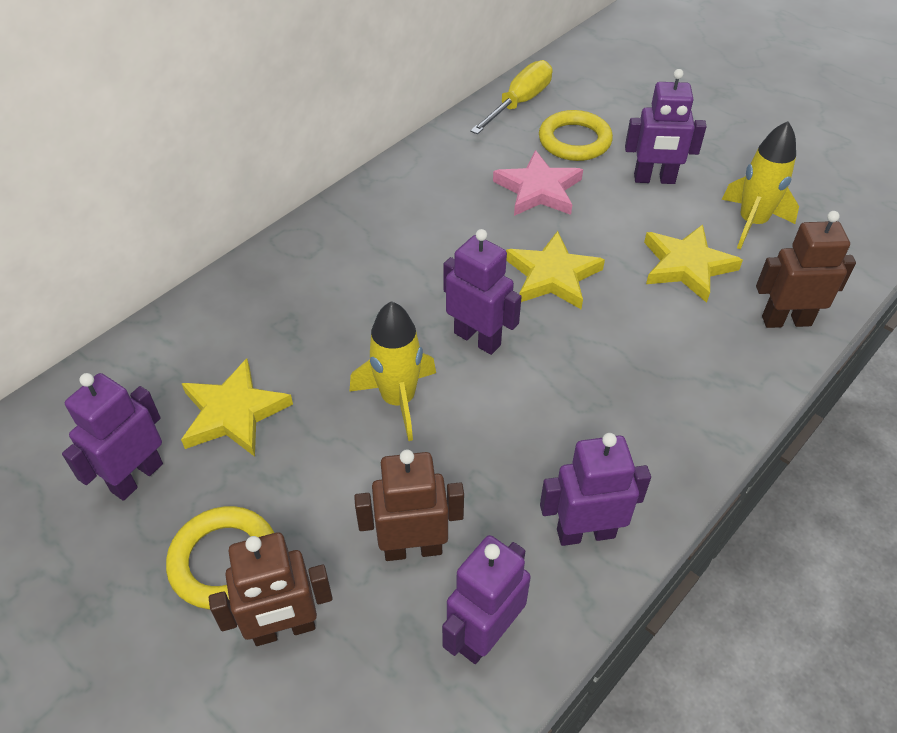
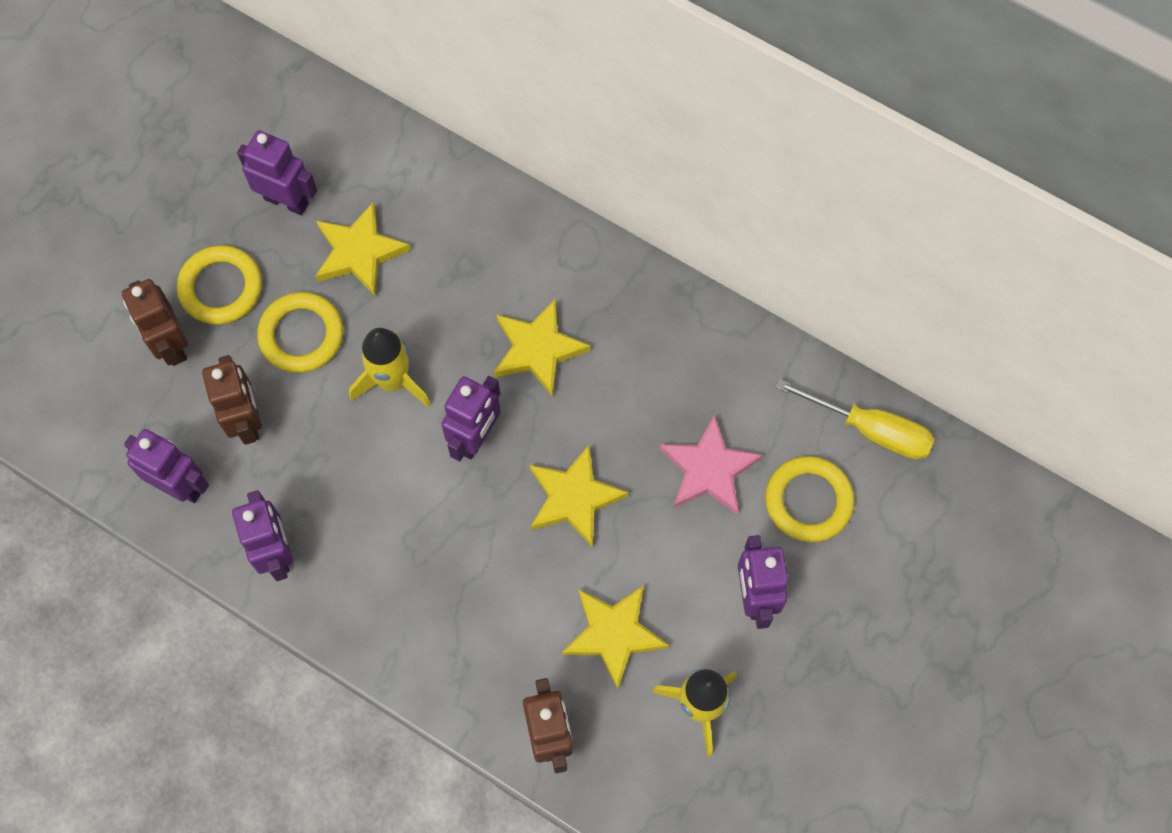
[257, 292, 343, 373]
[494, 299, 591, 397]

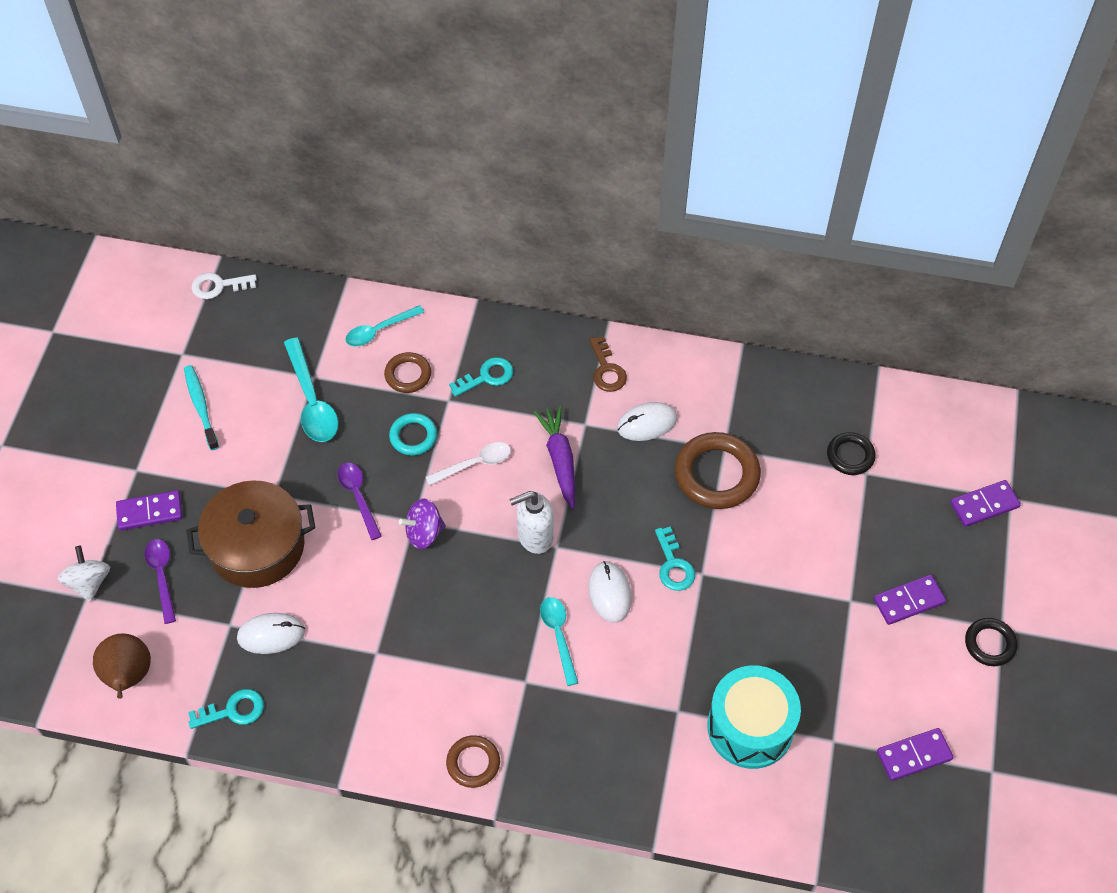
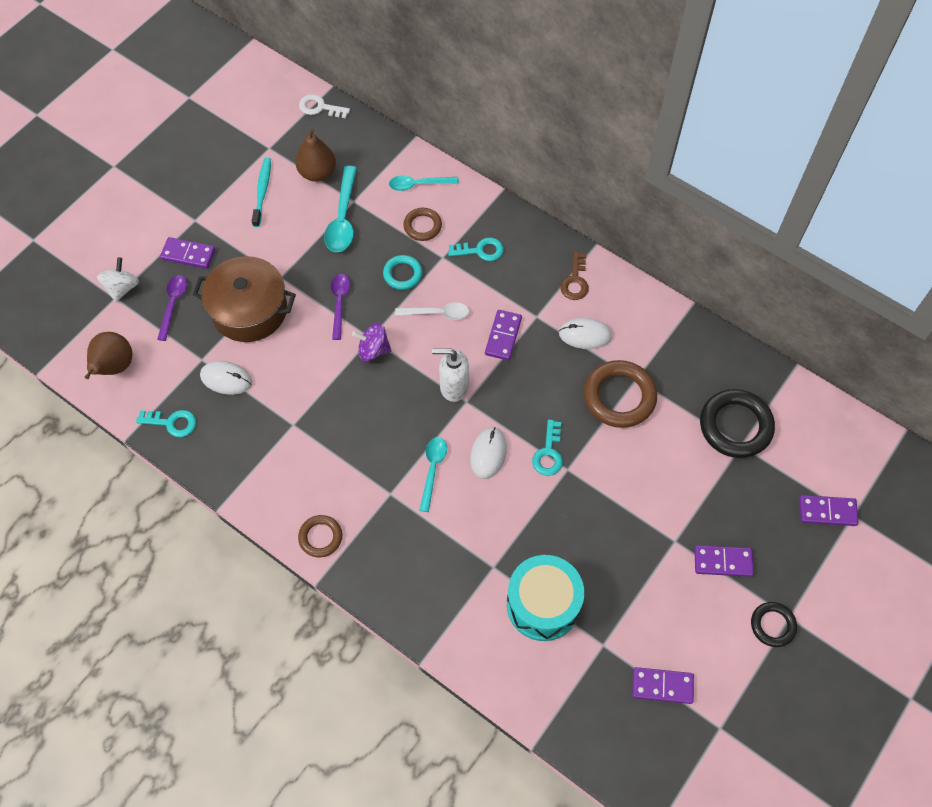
[485, 310, 522, 360]
[700, 389, 775, 458]
[295, 129, 336, 182]

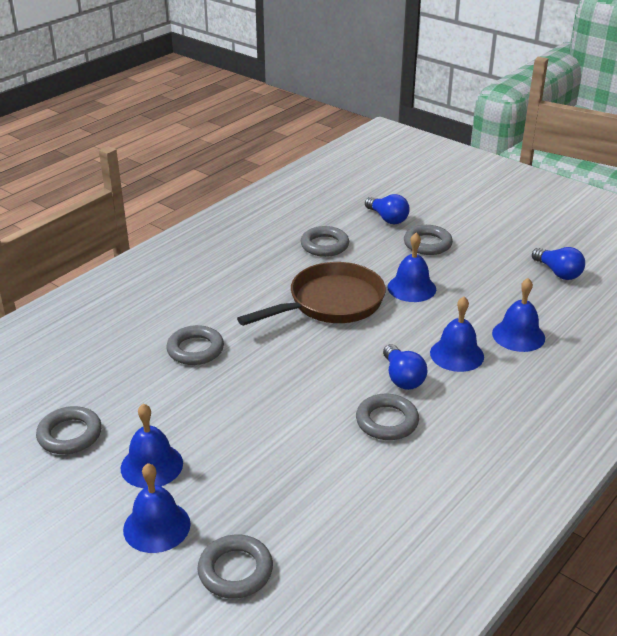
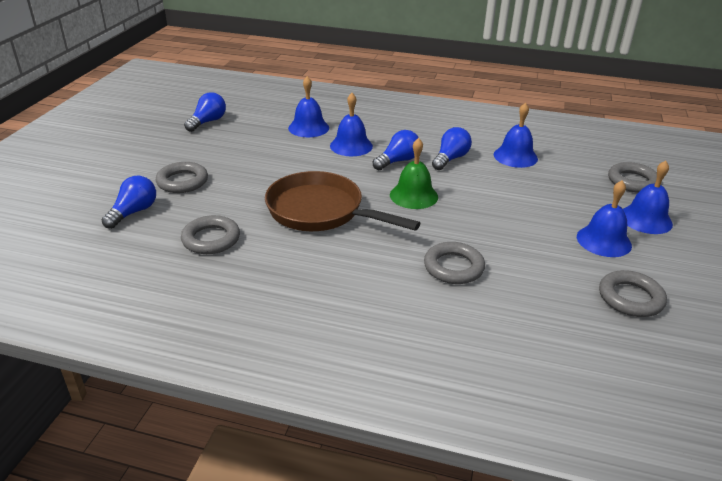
[494, 103, 538, 168]
[432, 127, 472, 170]
[390, 138, 438, 209]

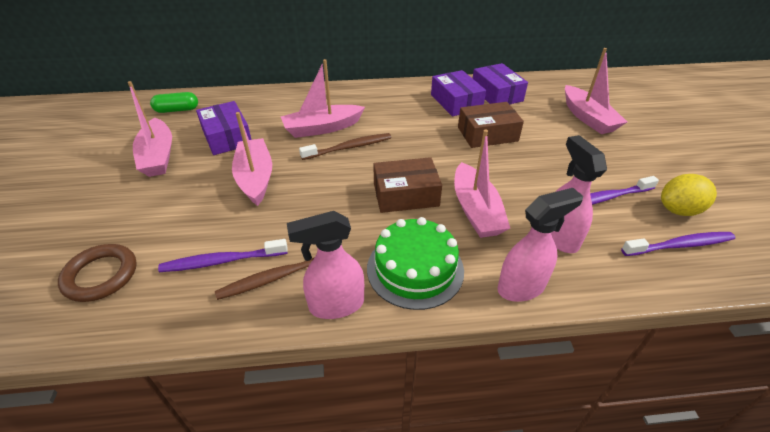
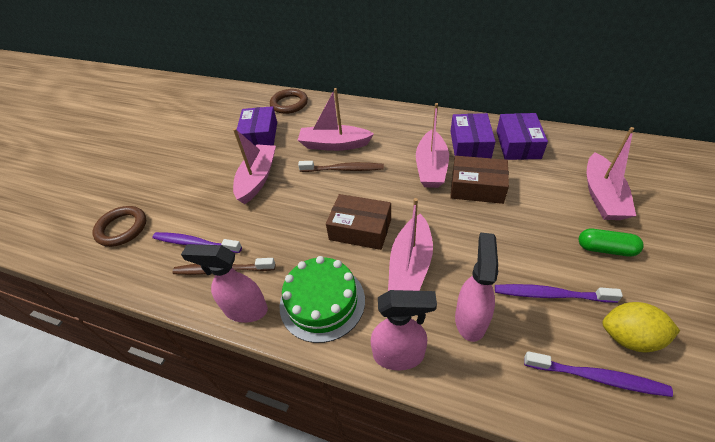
[416, 103, 449, 188]
[579, 229, 644, 257]
[270, 89, 308, 114]

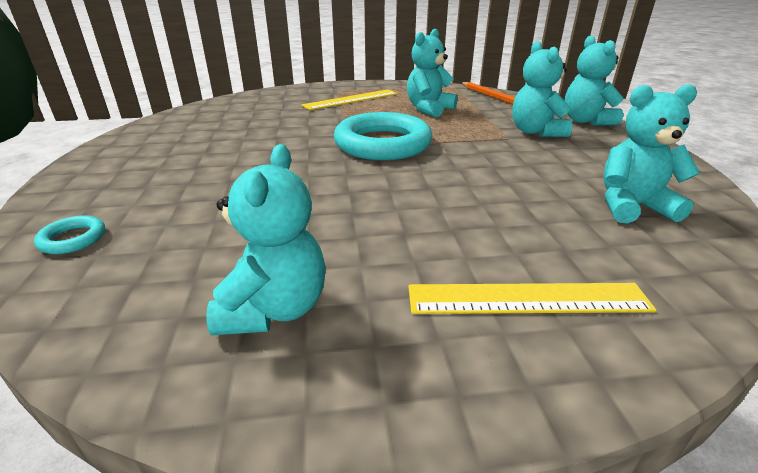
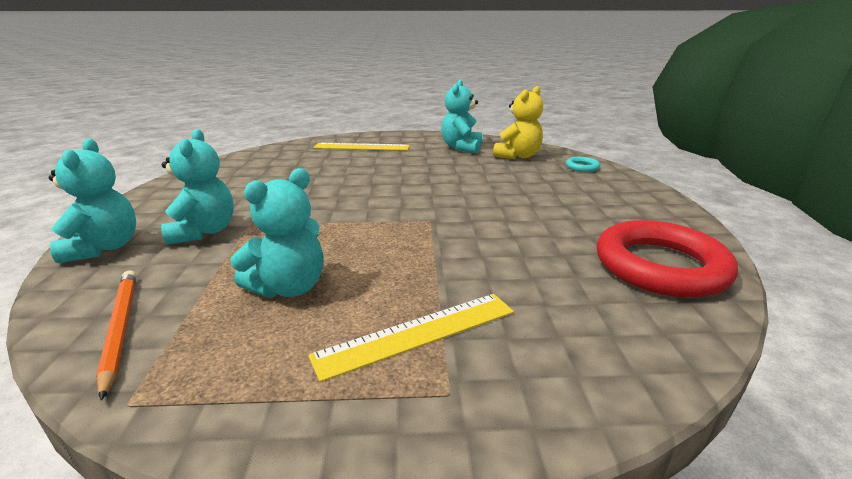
[603, 84, 700, 224] (first image)
[334, 112, 432, 160] (first image)
[493, 86, 543, 159]
[597, 220, 738, 298]

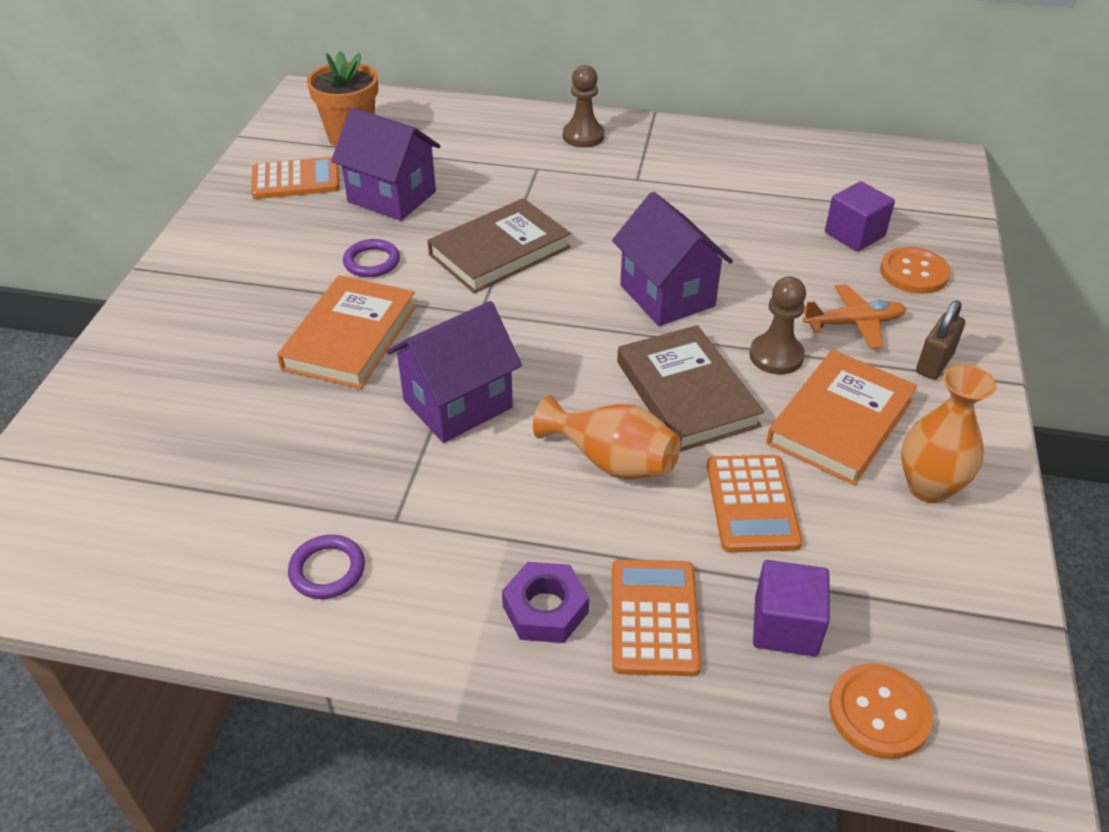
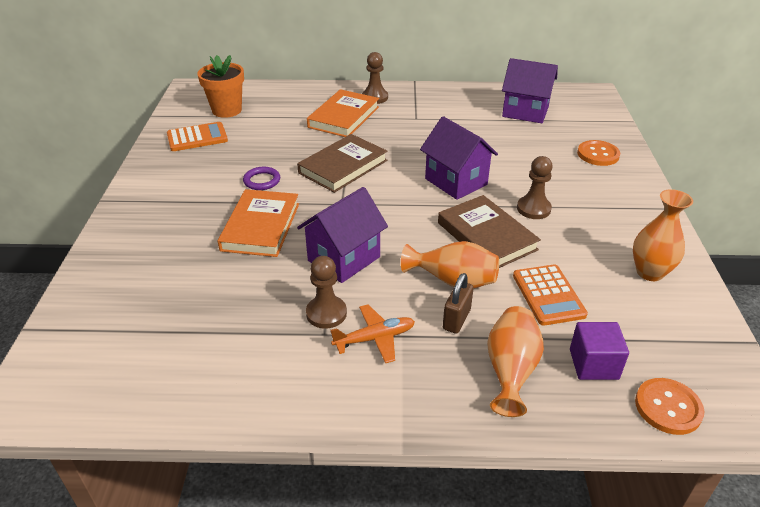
[502, 58, 558, 123]
[825, 181, 895, 252] (first image)
[330, 304, 415, 363]
[443, 273, 474, 334]
[307, 89, 379, 137]
[288, 535, 365, 599] (first image)
[487, 306, 544, 417]
[502, 562, 589, 643] (first image)
[306, 256, 347, 329]

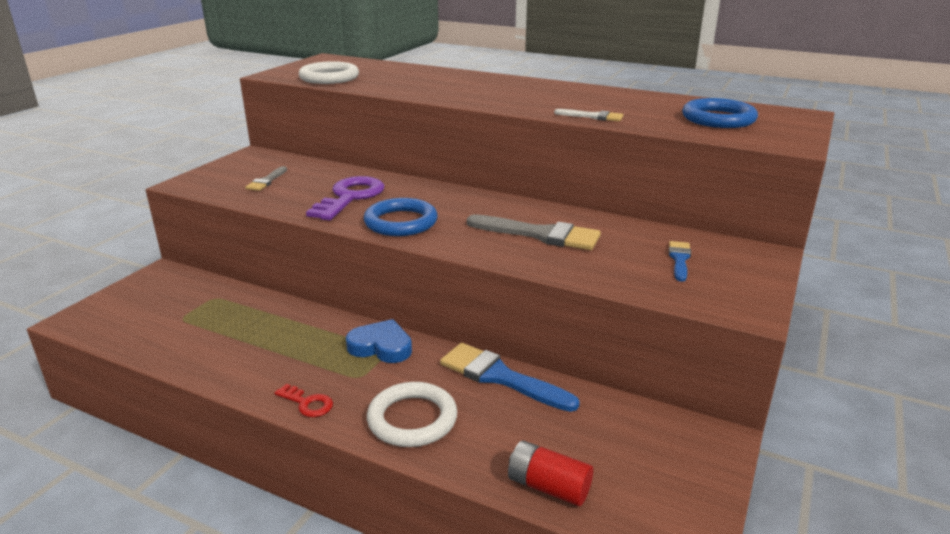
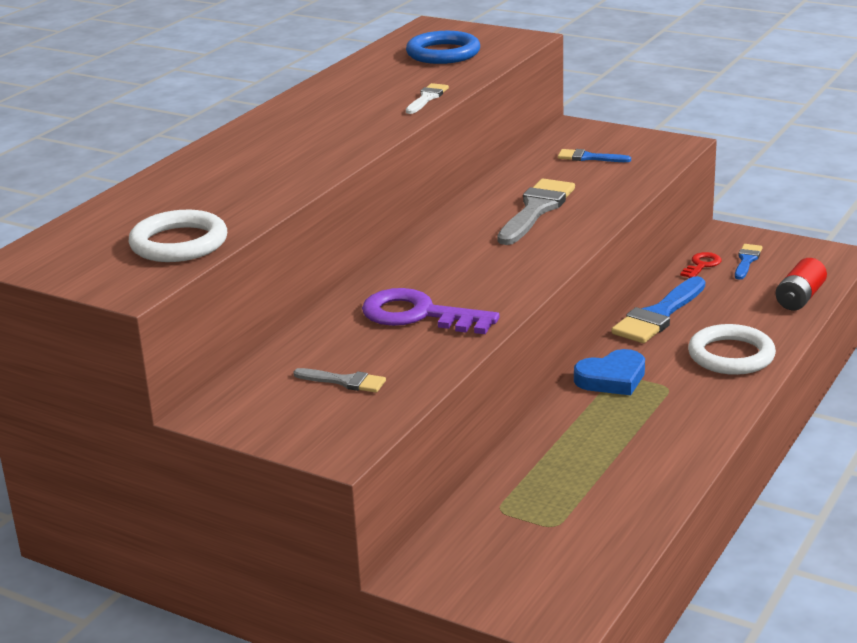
[364, 198, 438, 236] (first image)
[574, 349, 645, 395]
[680, 252, 721, 278]
[735, 244, 762, 280]

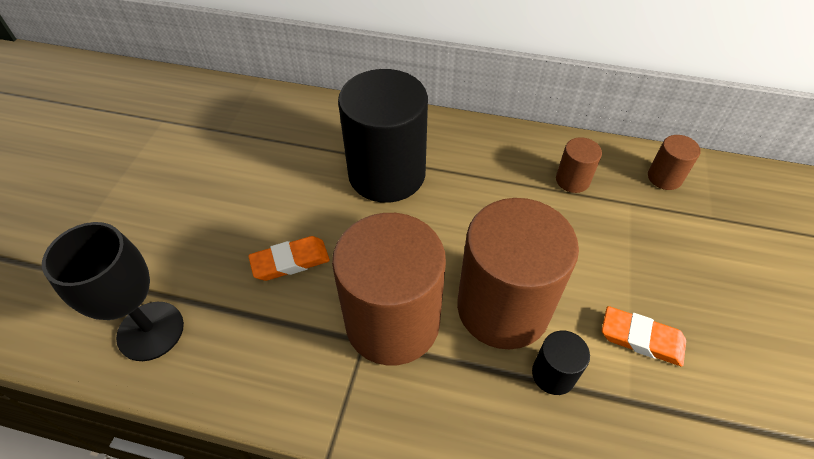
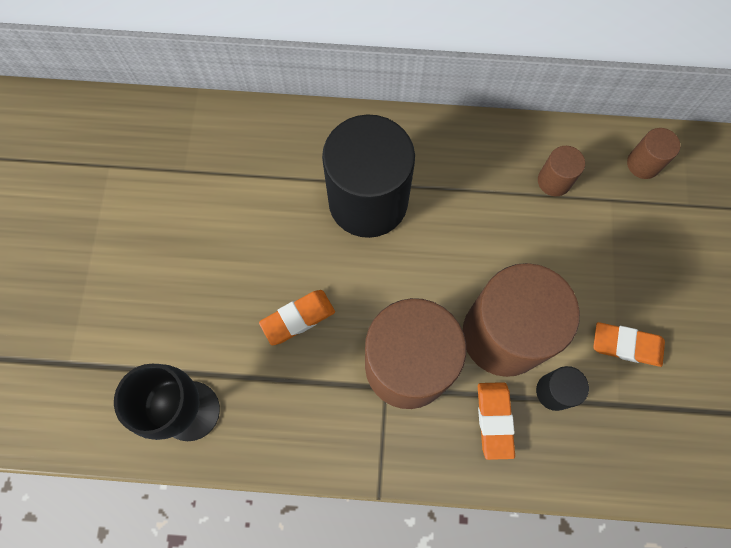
[478, 382, 515, 460]

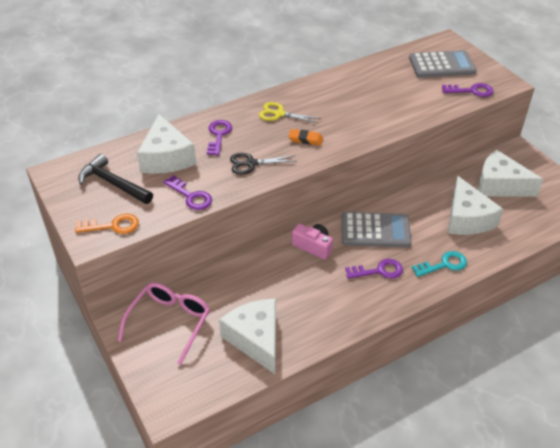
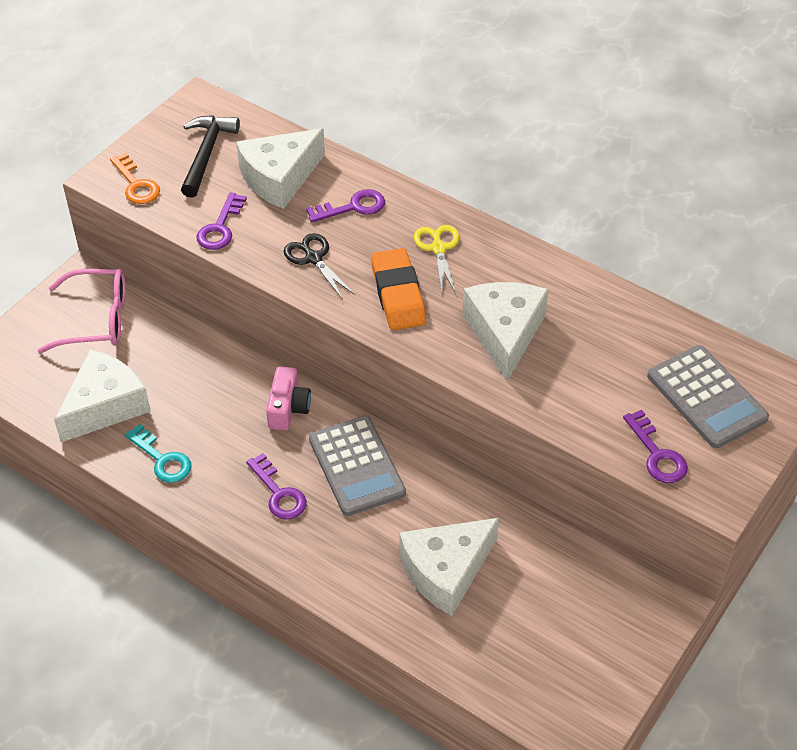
[371, 248, 426, 330]
[462, 282, 549, 381]
[125, 424, 192, 483]

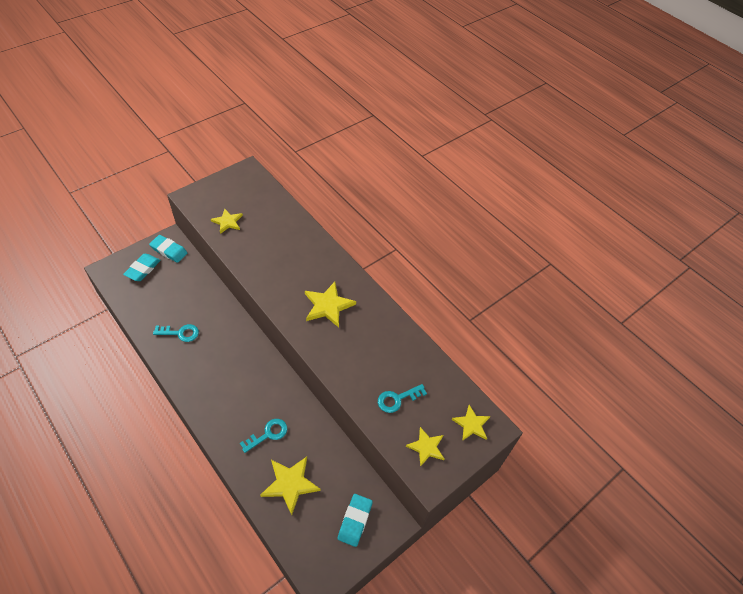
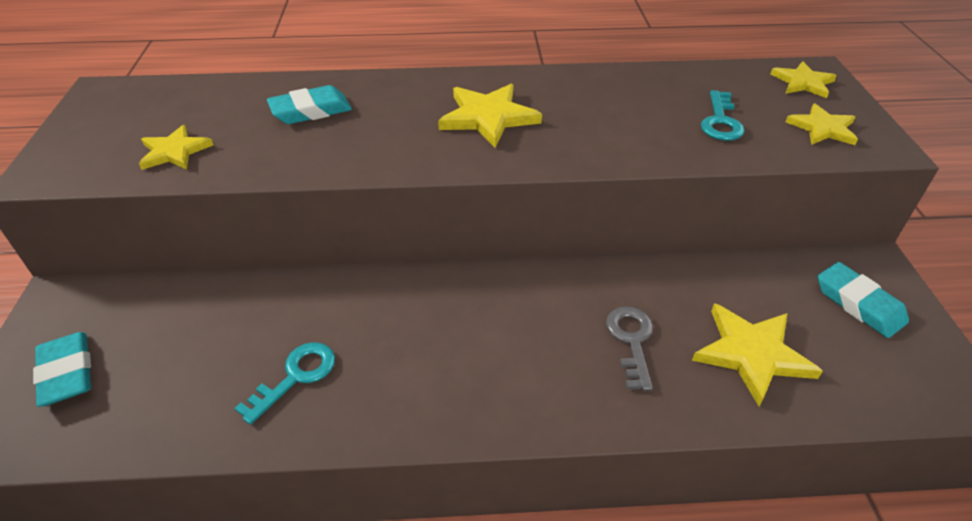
[267, 85, 352, 124]
[606, 306, 653, 391]

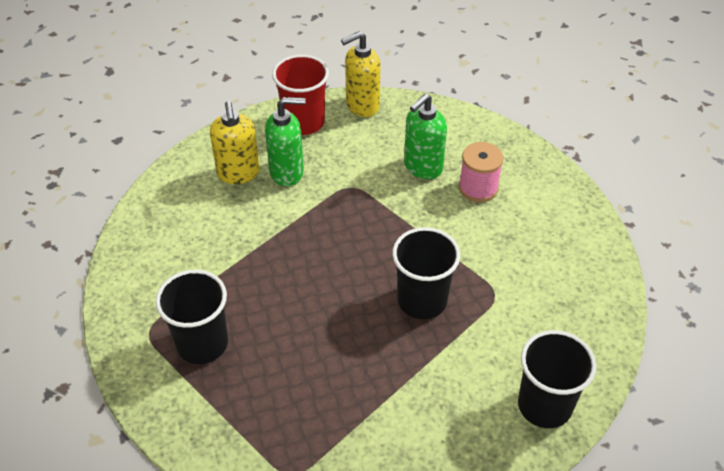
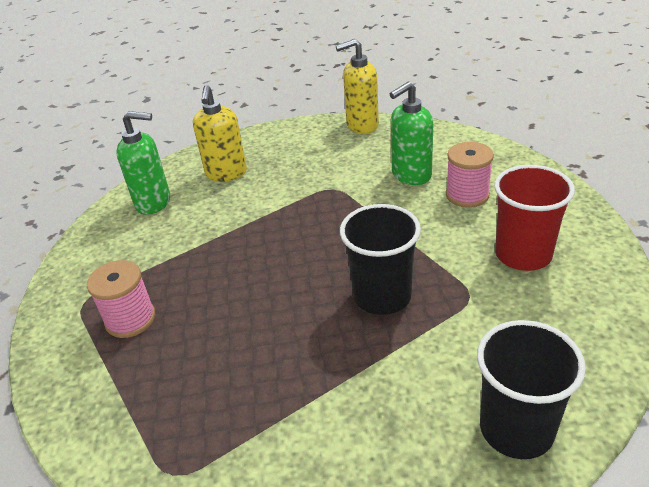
[494, 165, 575, 271]
[116, 111, 170, 215]
[87, 260, 155, 338]

